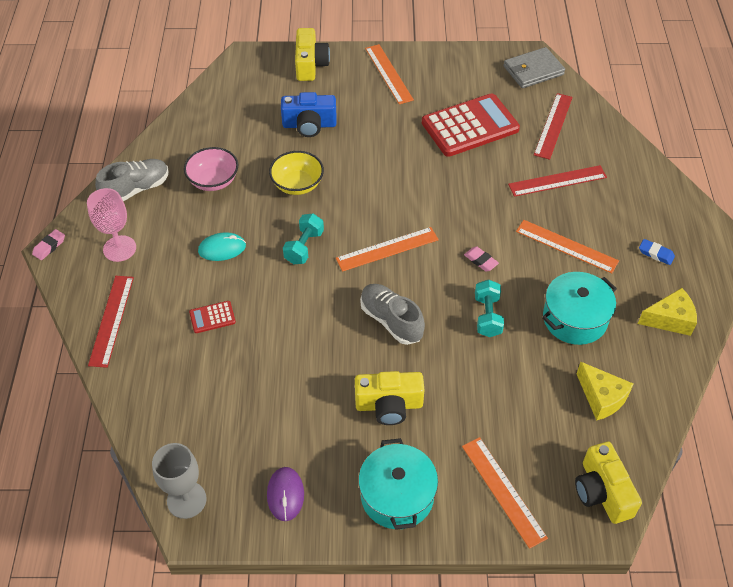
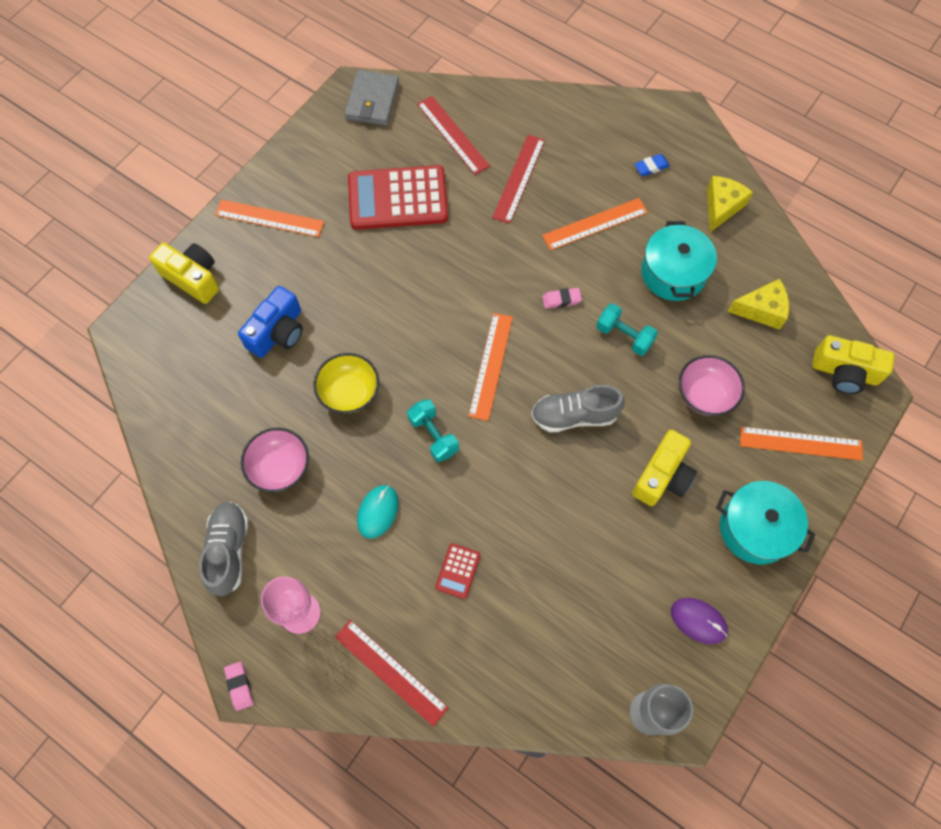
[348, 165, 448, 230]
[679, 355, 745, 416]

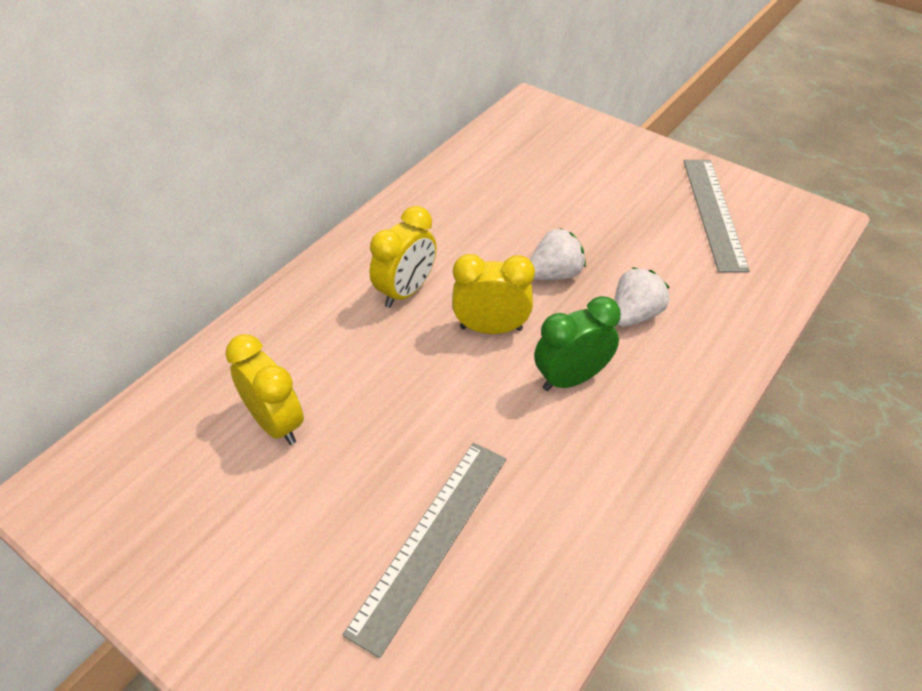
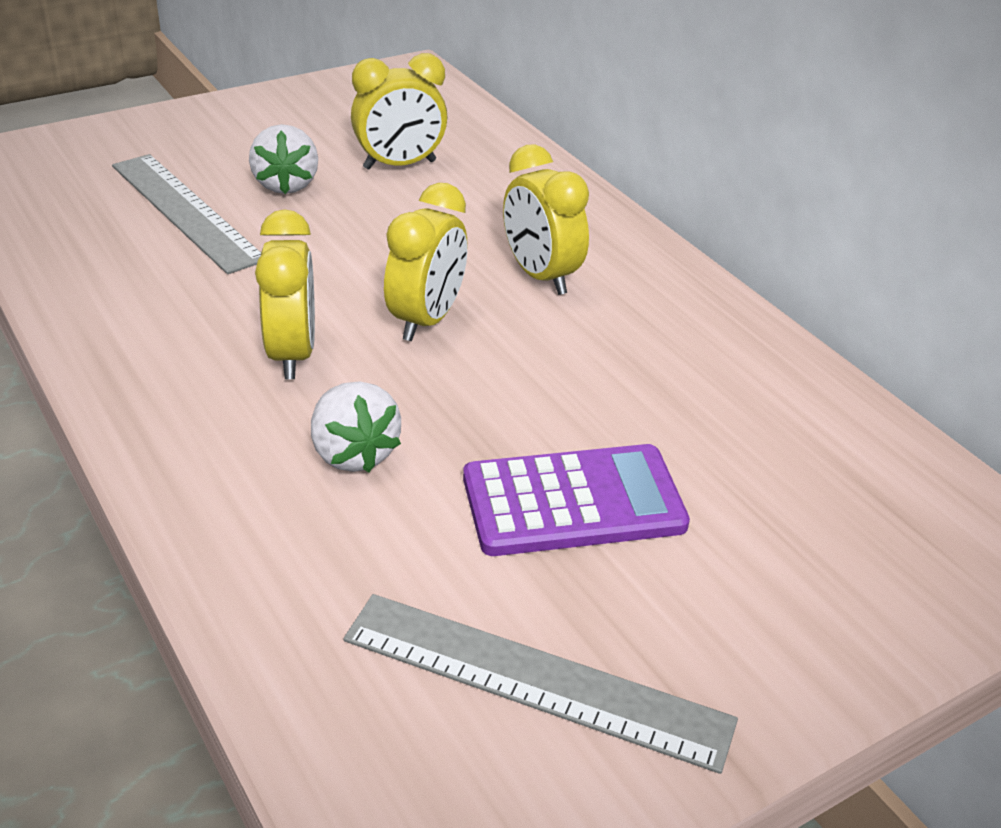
[249, 124, 318, 194]
[255, 209, 315, 379]
[463, 444, 690, 556]

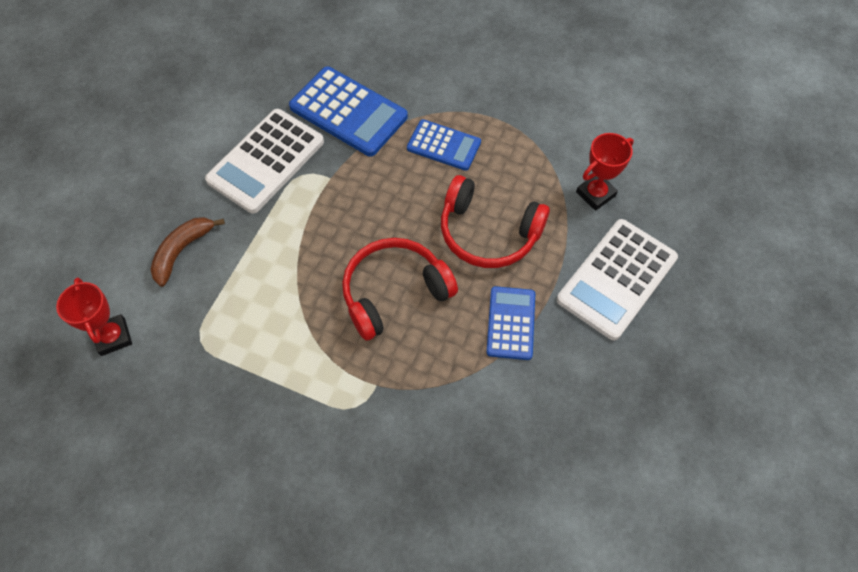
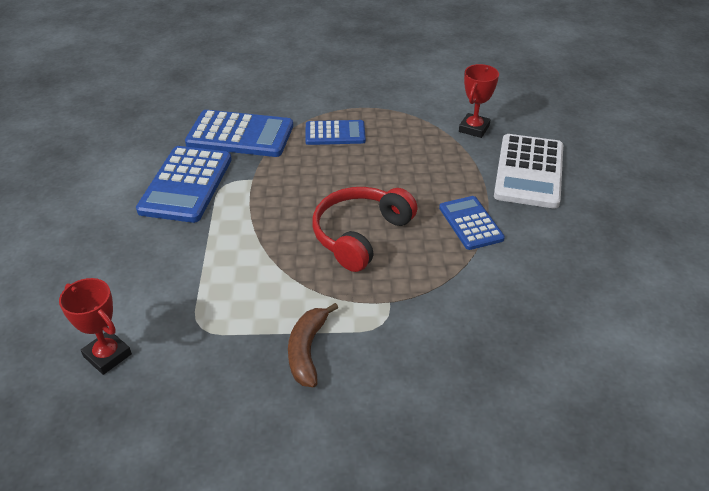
[136, 146, 232, 223]
[441, 175, 550, 268] (first image)
[288, 303, 338, 387]

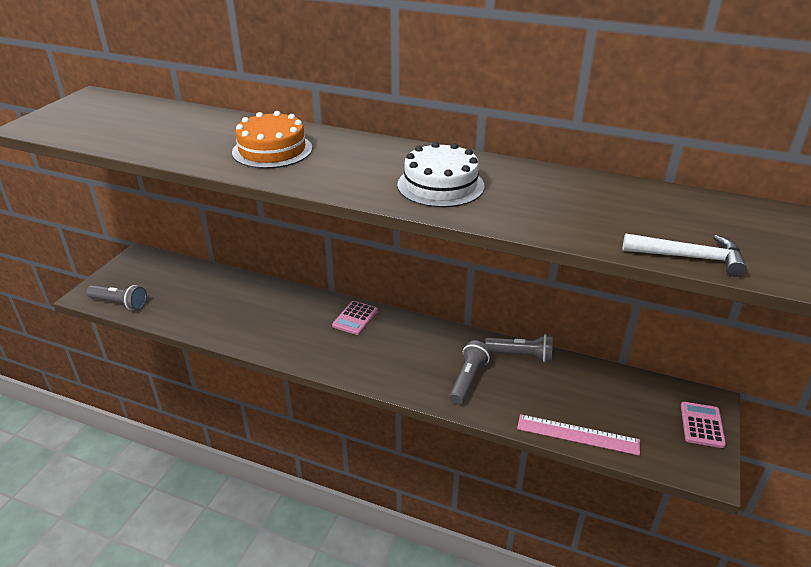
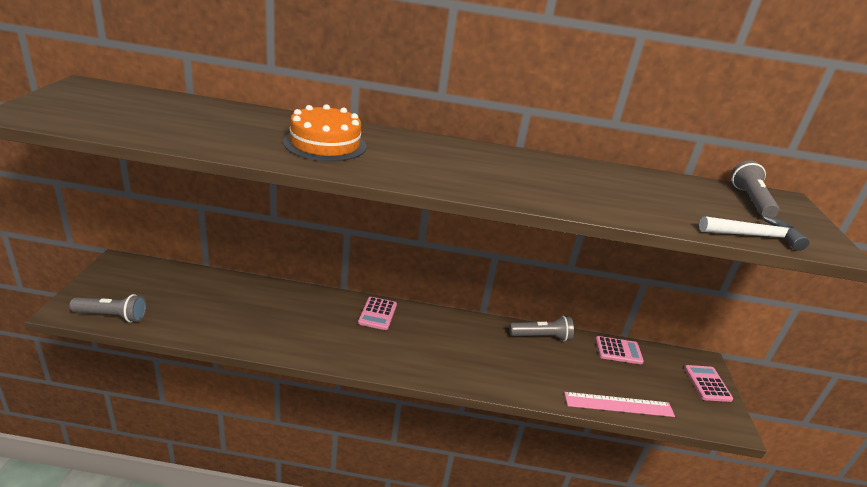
[397, 142, 485, 207] (first image)
[731, 160, 779, 218]
[595, 336, 644, 364]

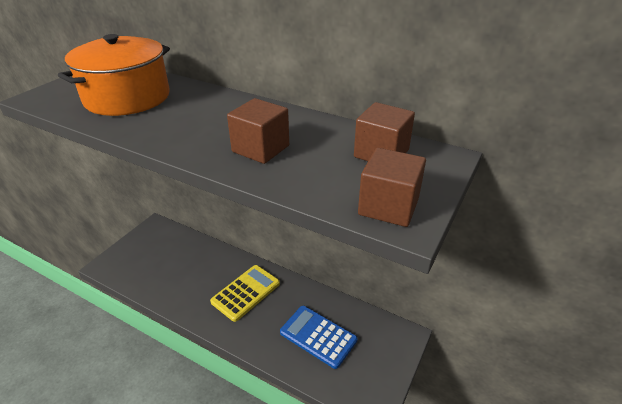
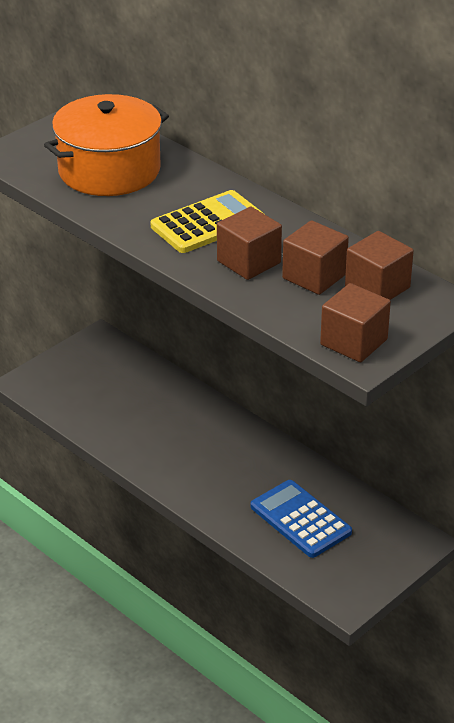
[151, 190, 264, 253]
[282, 220, 349, 295]

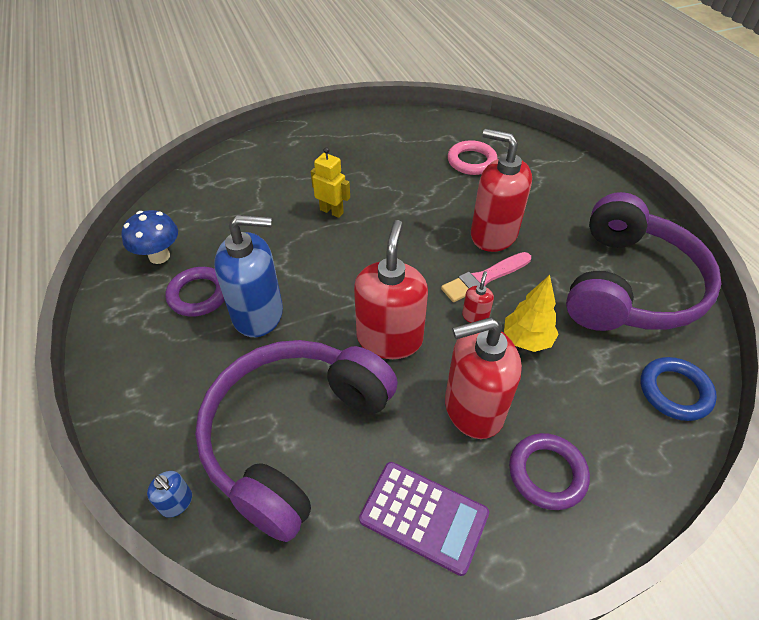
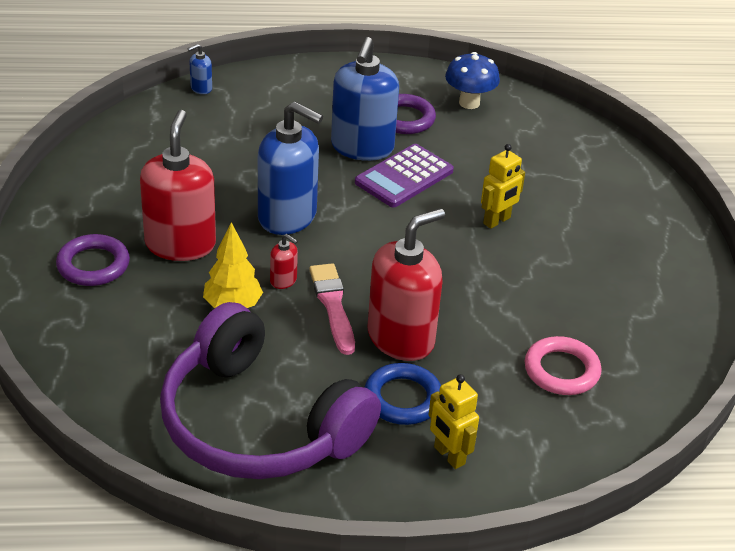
[258, 102, 323, 235]
[195, 340, 398, 542] (first image)
[364, 363, 441, 425]
[355, 144, 454, 207]
[429, 374, 479, 469]

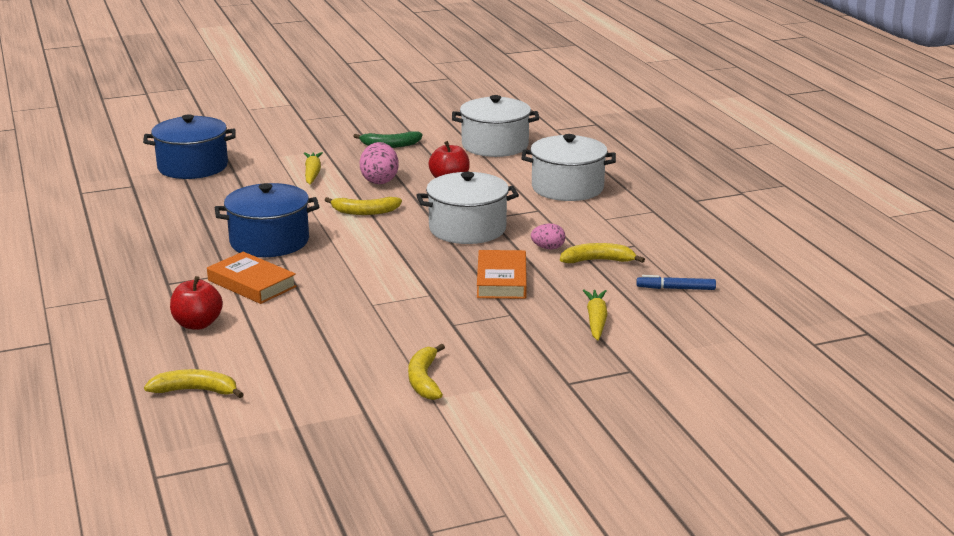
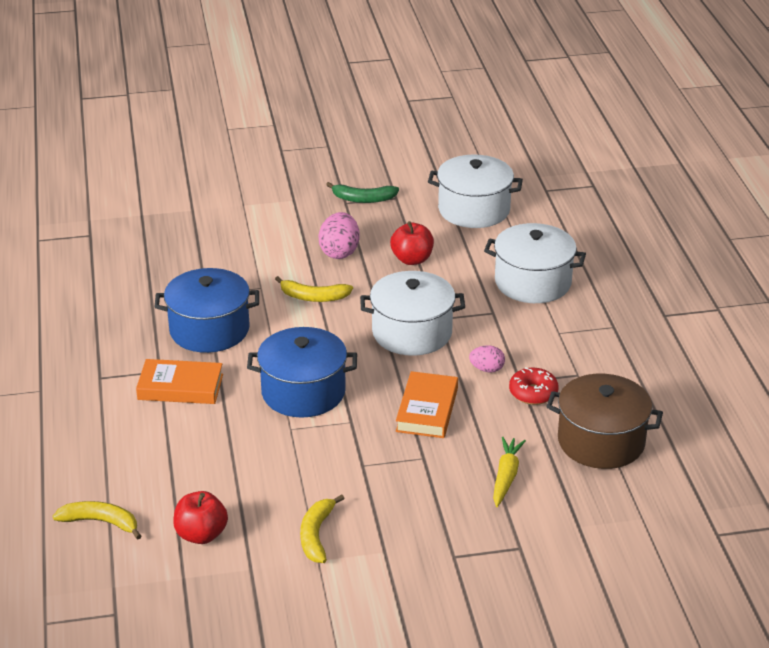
[247, 327, 357, 417]
[304, 152, 323, 184] (first image)
[509, 367, 559, 405]
[136, 359, 223, 404]
[546, 374, 663, 469]
[173, 491, 228, 544]

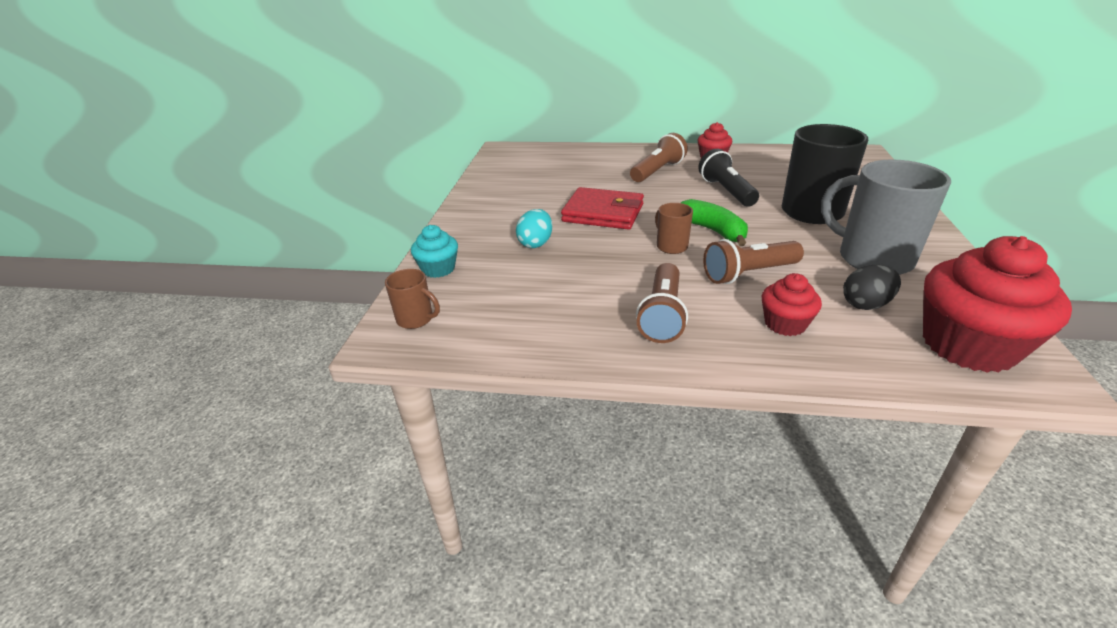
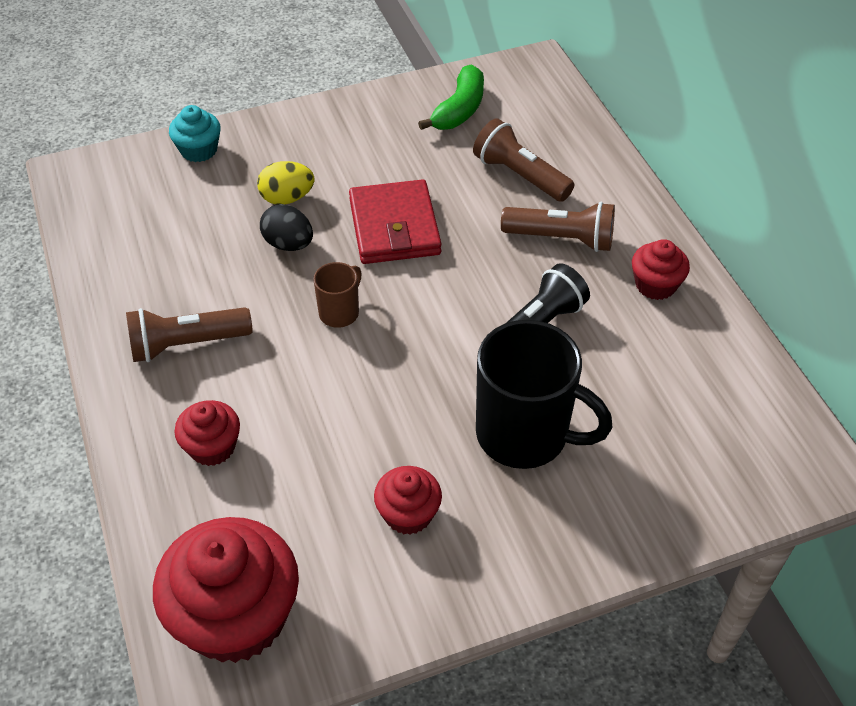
[374, 466, 442, 535]
[418, 65, 484, 130]
[257, 161, 314, 205]
[473, 118, 575, 202]
[260, 204, 313, 251]
[385, 269, 440, 329] (first image)

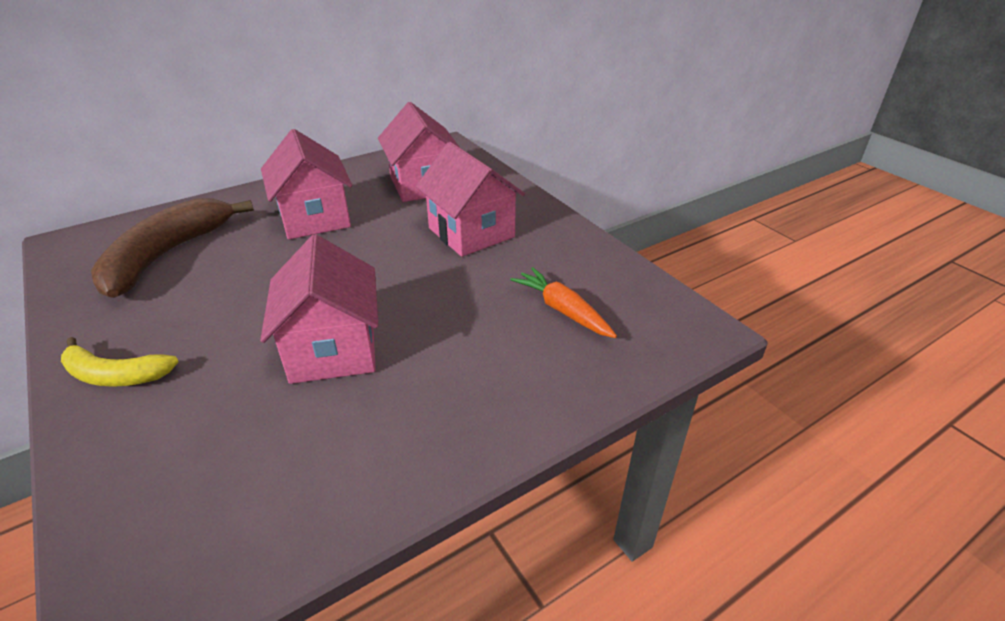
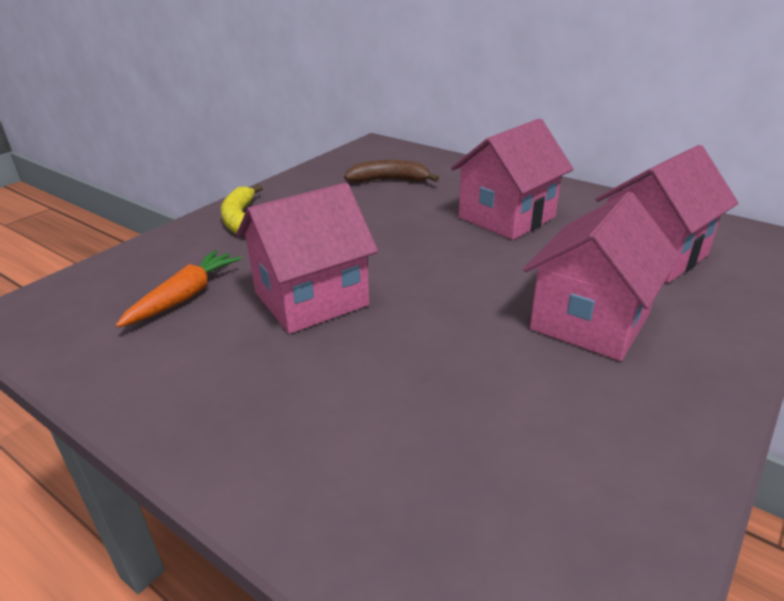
[344, 160, 439, 183]
[116, 250, 242, 328]

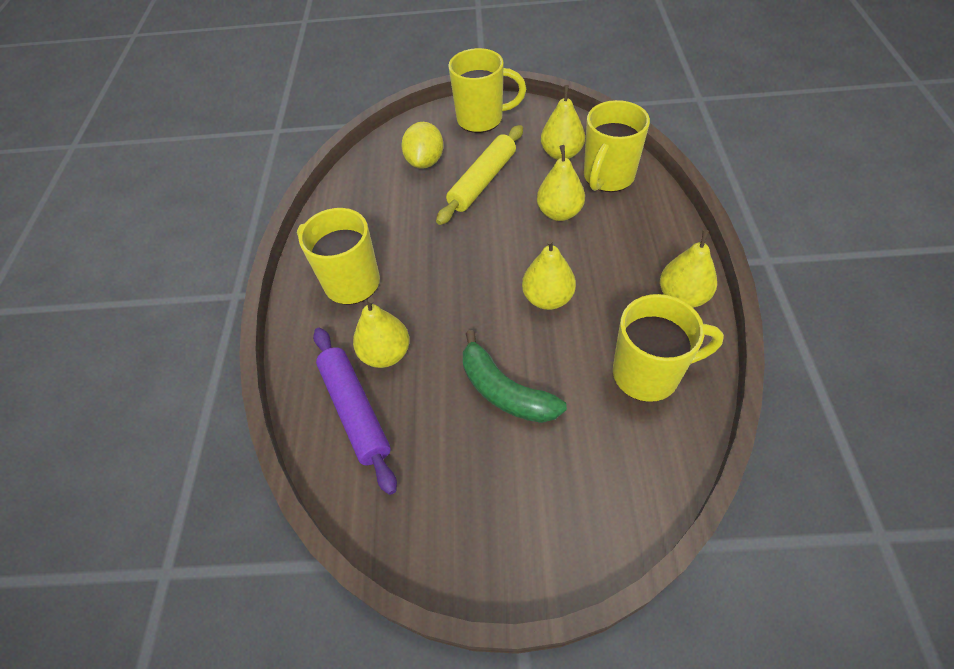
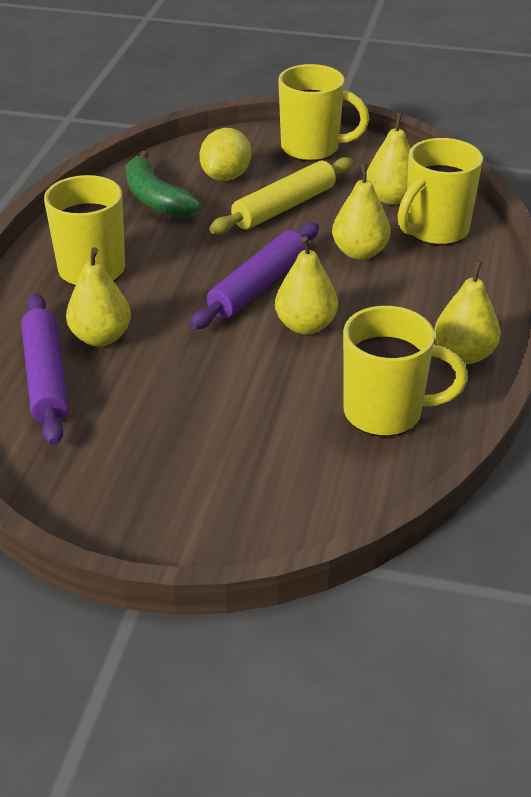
[125, 151, 200, 218]
[190, 223, 319, 330]

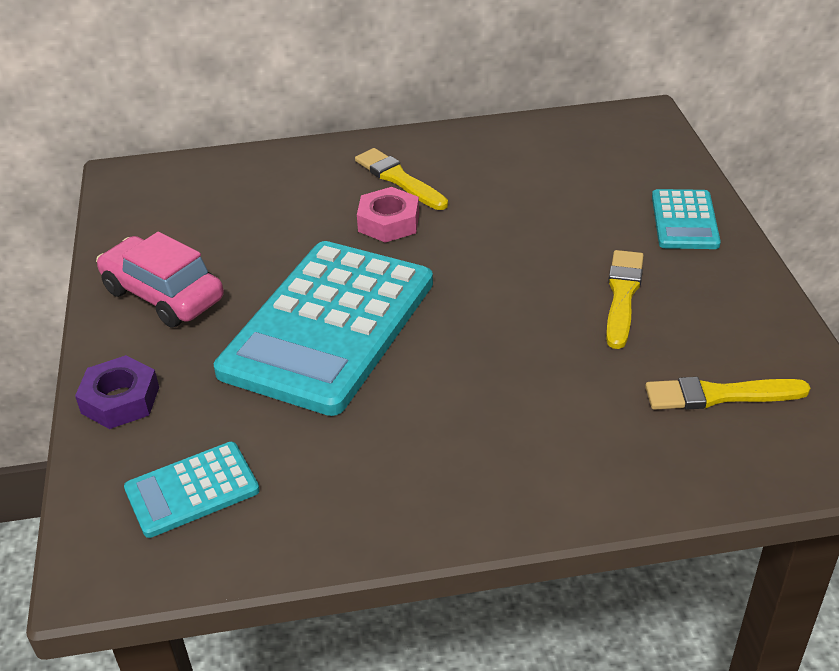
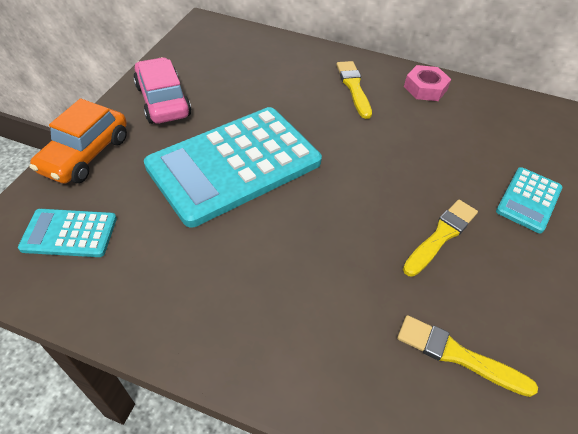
[404, 65, 451, 101]
[30, 98, 127, 184]

